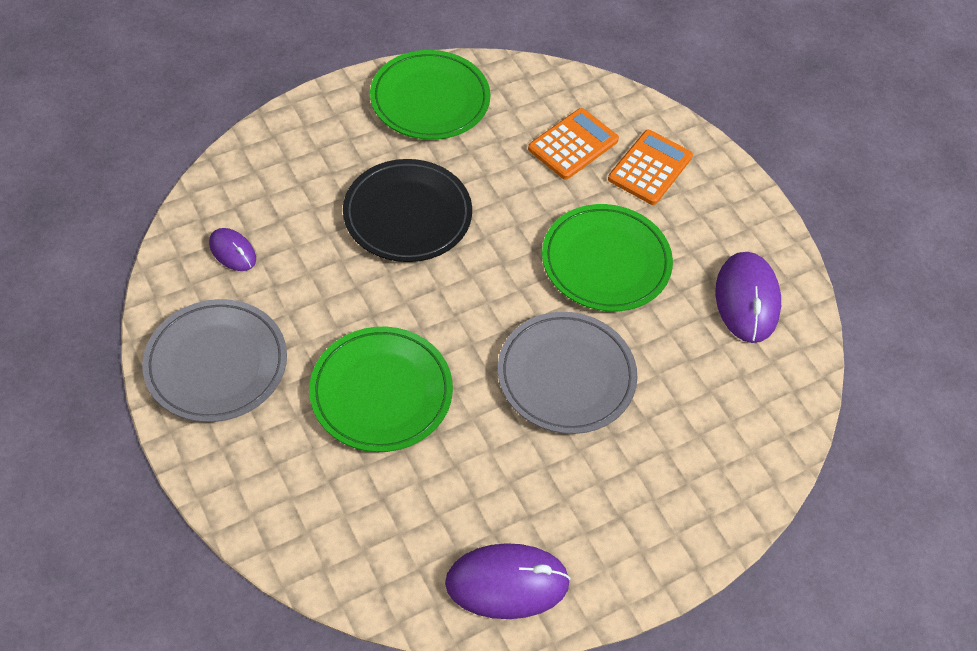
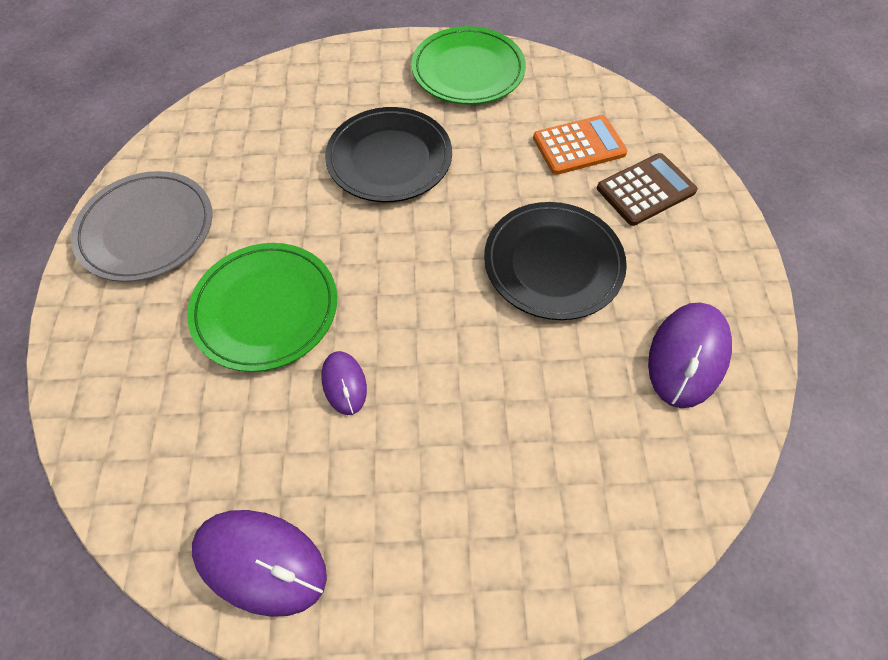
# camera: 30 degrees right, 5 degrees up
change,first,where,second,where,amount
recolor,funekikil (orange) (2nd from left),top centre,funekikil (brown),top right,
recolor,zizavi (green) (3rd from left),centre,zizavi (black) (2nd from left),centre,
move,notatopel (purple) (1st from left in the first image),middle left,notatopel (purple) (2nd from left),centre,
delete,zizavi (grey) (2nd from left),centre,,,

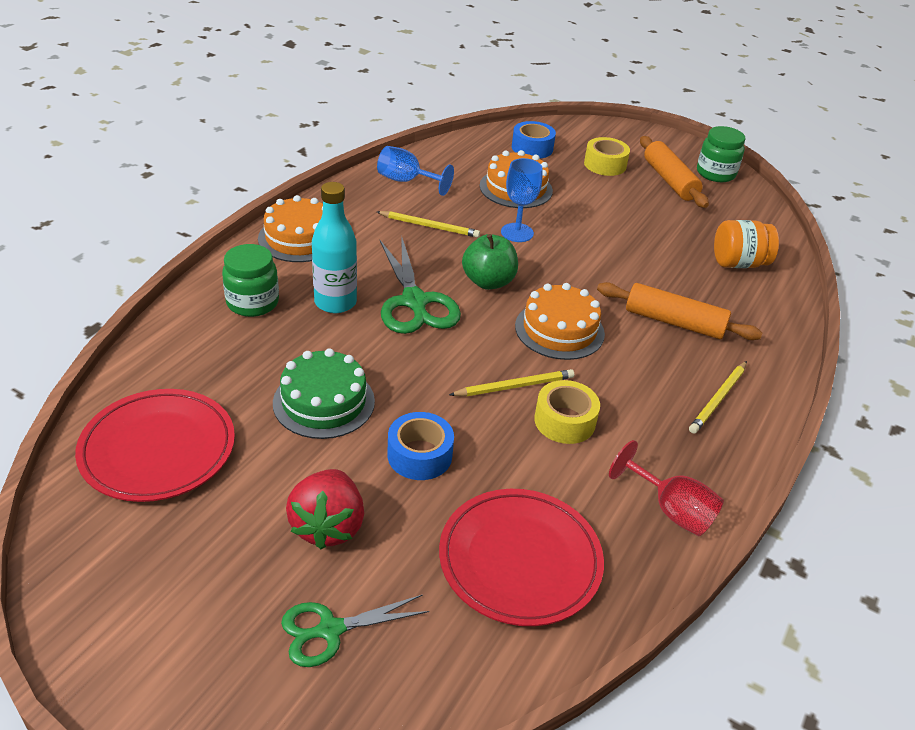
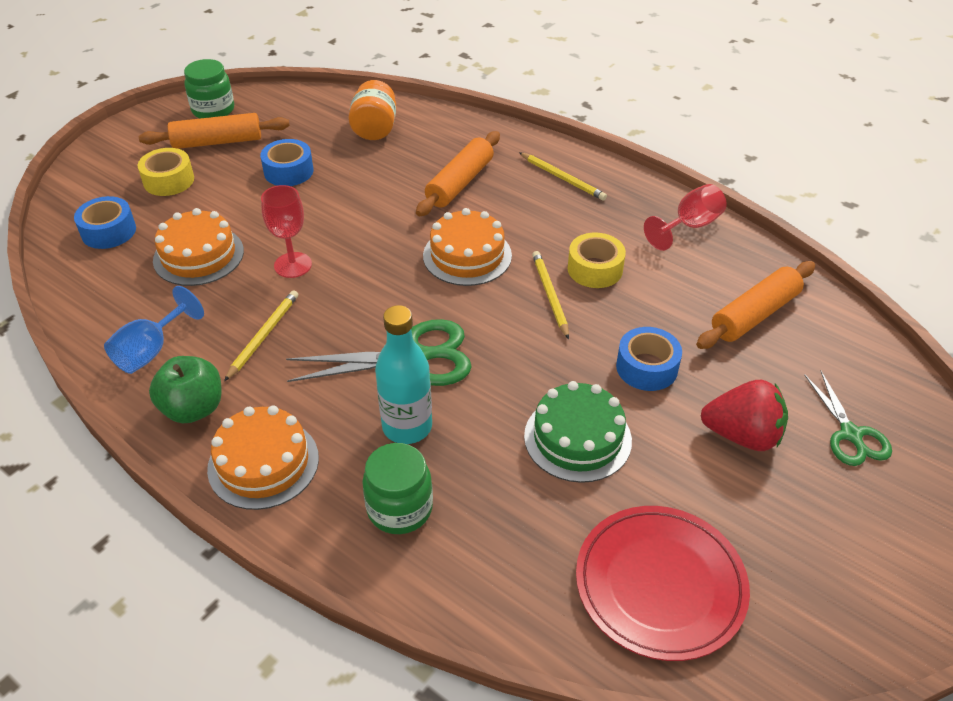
# camera: 80 degrees left, 5 degrees up
change,first,where,second,where,amount
recolor,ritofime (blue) (2nd from left),top centre,ritofime (red) (1st from left),top left,
move,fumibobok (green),centre,,middle left,
replace,zizavi (red) (2nd from left),bottom centre,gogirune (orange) (3rd from left),middle right,
insert,,,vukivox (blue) (2nd from left),top left,

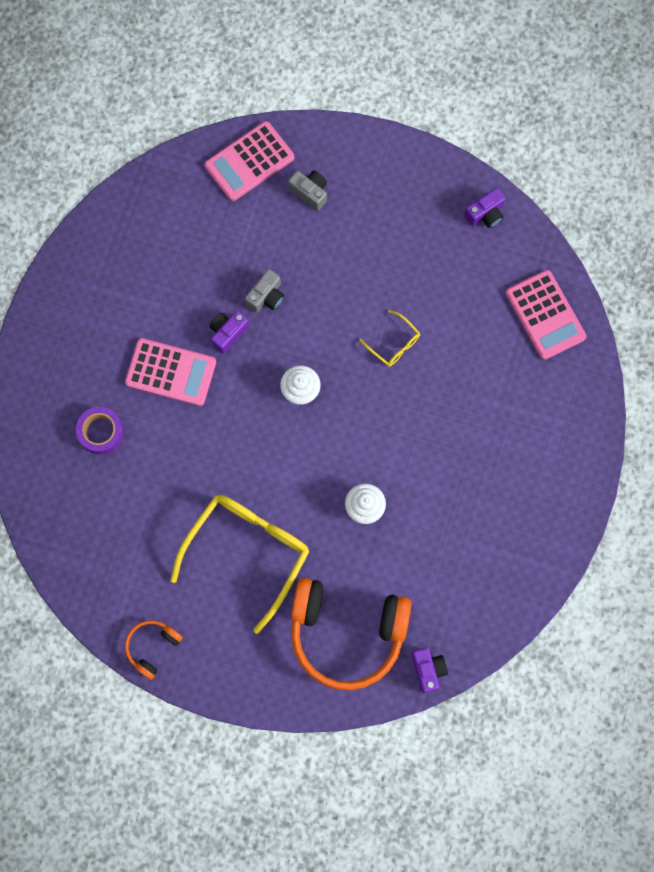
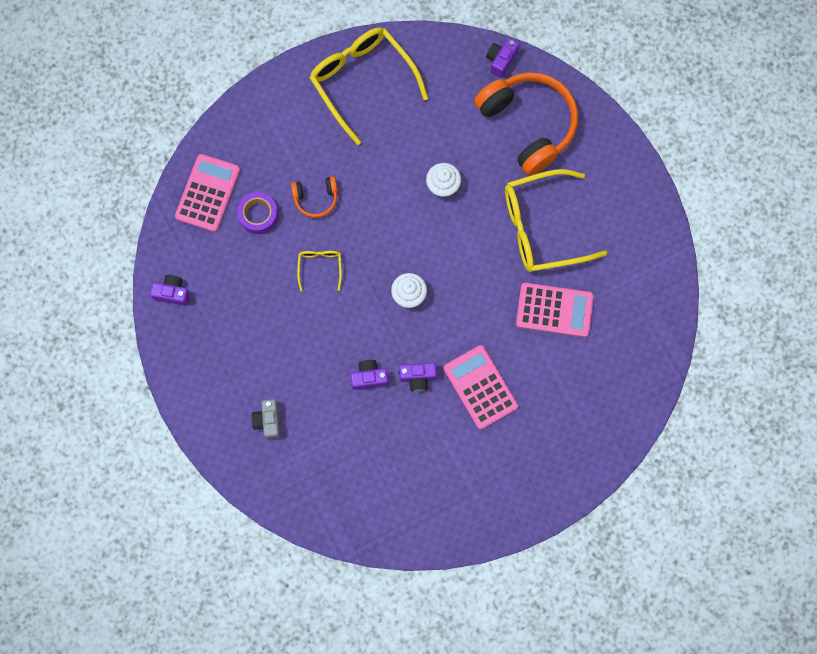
# camera: 135 degrees left, 0 degrees up
change,first,where,second,where,amount
move,funekikil (pink) (2nd from left in the first image),top centre,funekikil (pink) (3rd from left),middle right,
recolor,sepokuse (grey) (1st from left),centre,sepokuse (purple) (2nd from left),centre,
move,vukivox (purple),middle left,,top left,
move,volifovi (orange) (1st from left),bottom left,,top centre,
insert,,,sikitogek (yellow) (2nd from left),top centre,

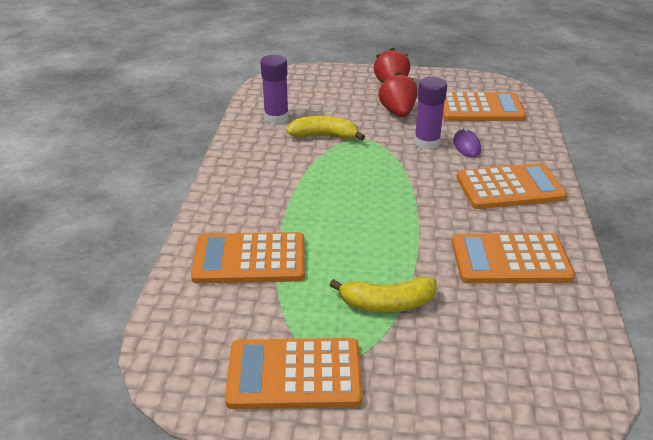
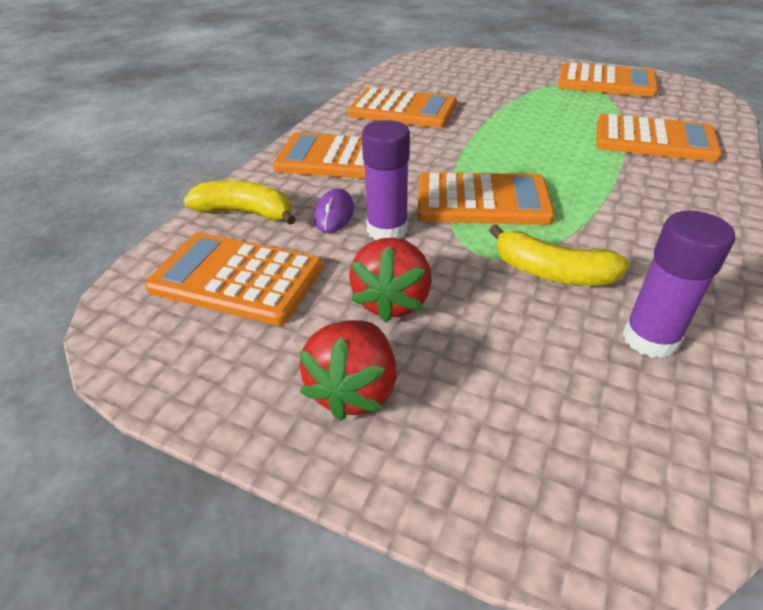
# camera: 160 degrees left, 5 degrees up
change,first,where,second,where,amount
move,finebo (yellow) (2nd from left in the first image),bottom centre,finebo (yellow) (1st from left),top left,
insert,,,funekikil (orange) (4th from left),top centre,

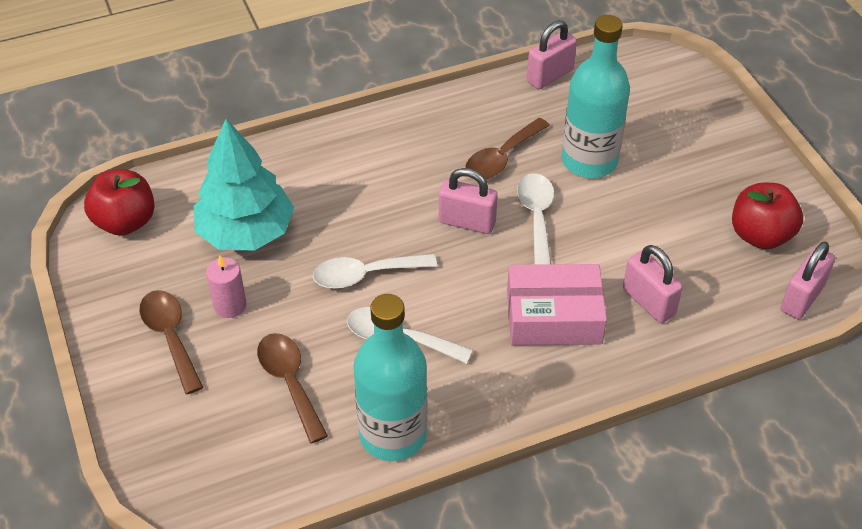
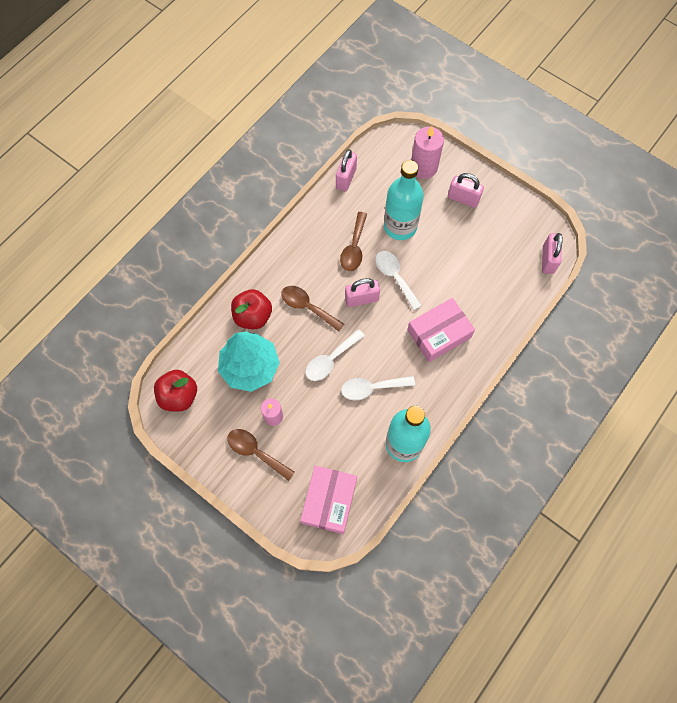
# camera: 30 degrees left, 20 degrees up
change,first,where,second,where,amount
move,fumibobok (red) (2nd from left),middle right,,centre,
move,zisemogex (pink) (3rd from left),middle right,,top right,
move,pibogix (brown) (2nd from left),bottom centre,,centre,
insert,,,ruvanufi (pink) (2nd from left),top centre,
insert,,,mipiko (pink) (1st from left),bottom centre,

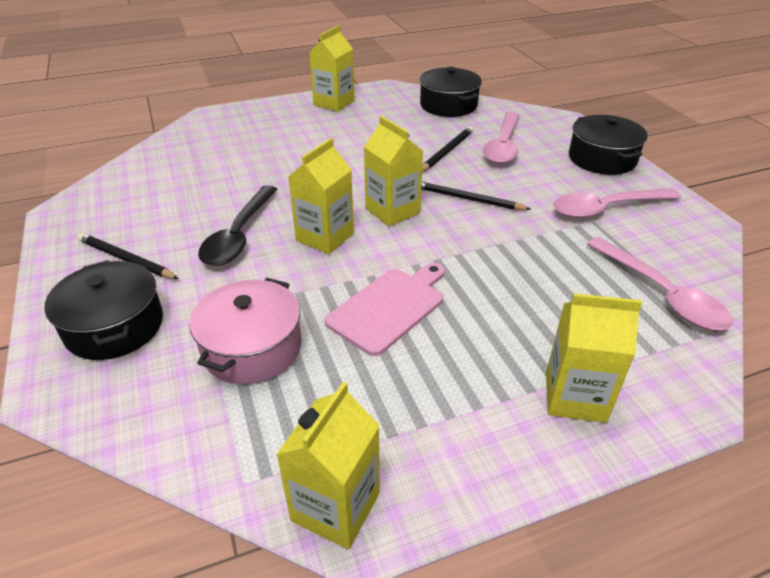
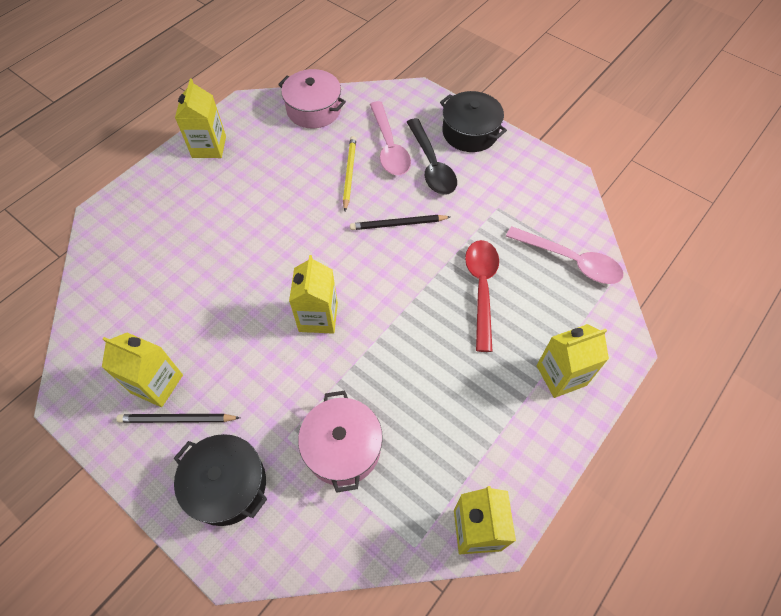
# camera: 30 degrees left, 20 degrees up
change,first,where,second,where,amount
recolor,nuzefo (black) (2nd from left),top centre,nuzefo (pink) (1st from left),top centre,
move,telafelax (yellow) (4th from left in the first image),top centre,telafelax (yellow) (1st from left),middle left,
recolor,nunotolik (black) (2nd from left),top centre,nunotolik (yellow),top centre,
move,pibogix (black),middle left,,top centre,
delete,pibogix (pink) (2nd from left),middle right,,,
delete,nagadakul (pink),centre,,,
insert,,,pibogix (red),centre,

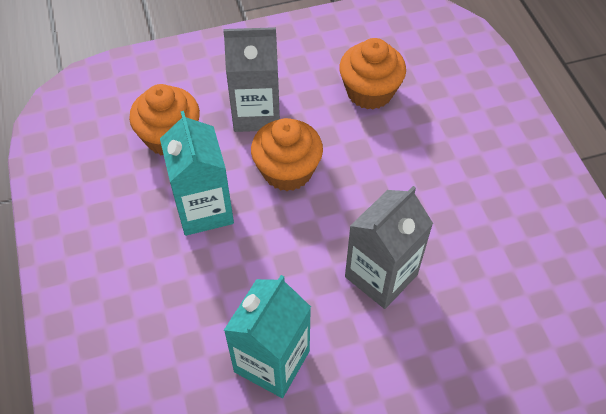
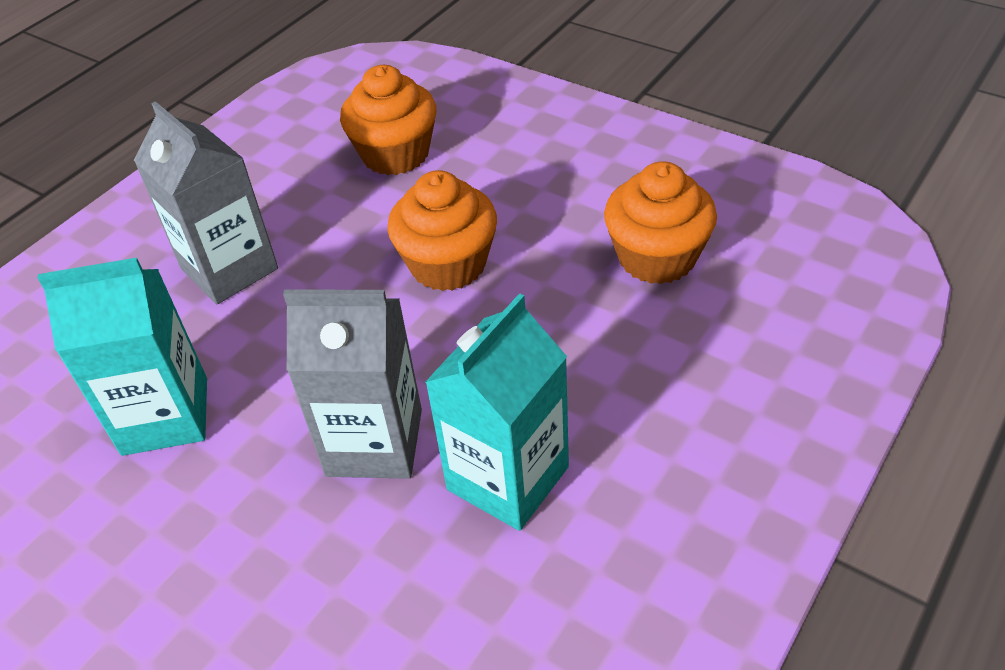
# camera: 55 degrees right, 10 degrees down
change,first,where,second,where,amount
move,telafelax (grey) (1st from left),top centre,,top left,
move,telafelax (turquoise) (1st from left in the first image),middle left,telafelax (turquoise) (2nd from left),centre,

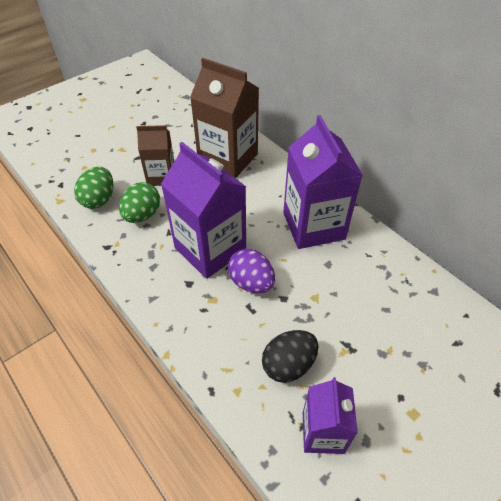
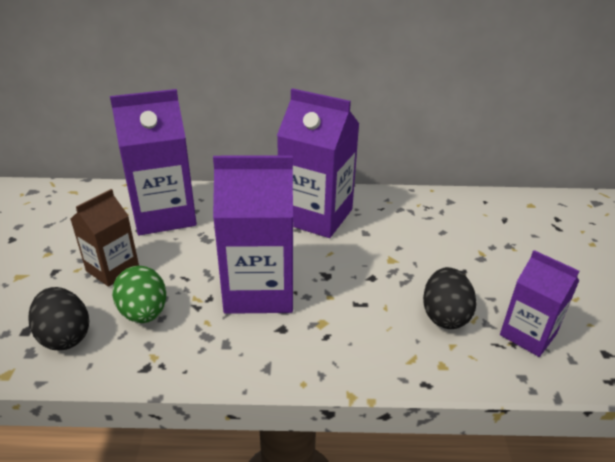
# camera: 50 degrees left, 15 degrees down
change,first,where,second,where,amount
recolor,telafelax (brown) (2nd from left),top centre,telafelax (purple) (1st from left),middle left,
recolor,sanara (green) (1st from left),middle left,sanara (black) (1st from left),bottom left,
delete,sanara (purple),centre,,,

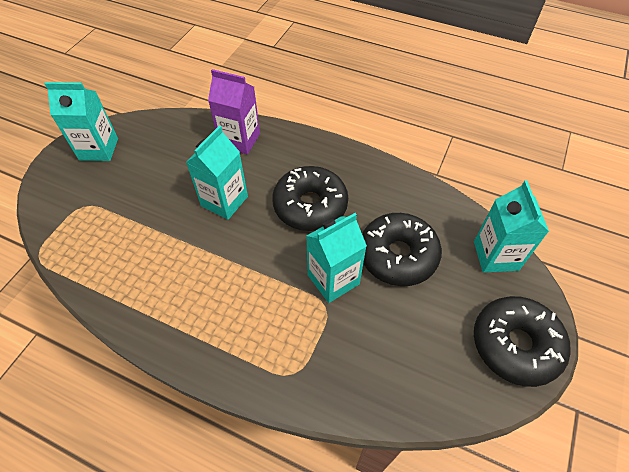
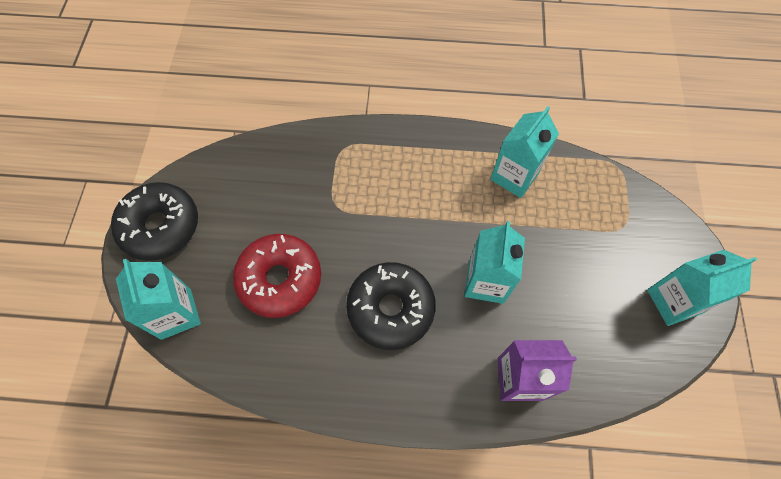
# camera: 160 degrees right, 10 degrees up
change,first,where,second,where,amount
move,telafelax (turquoise) (3rd from left),centre,,top right,
recolor,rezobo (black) (2nd from left),centre,rezobo (red),centre,

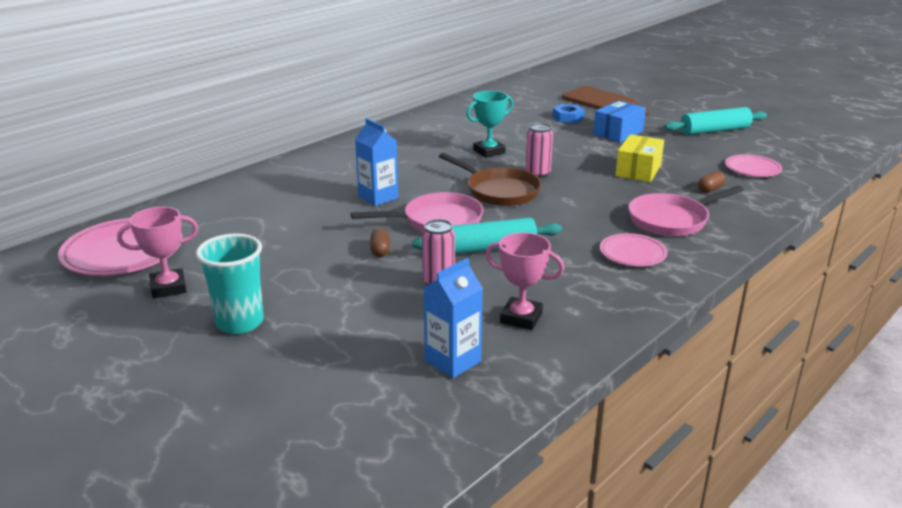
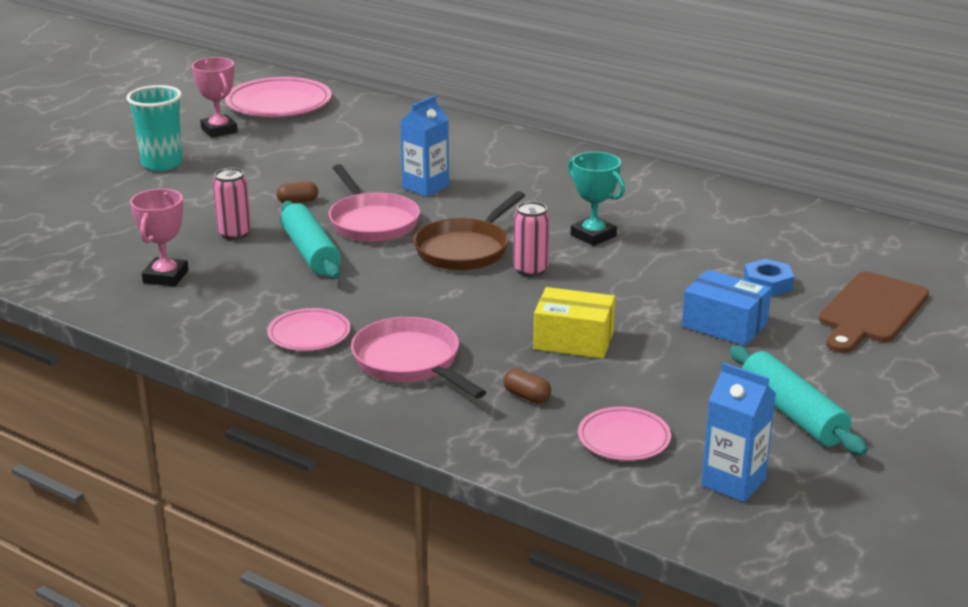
# camera: 80 degrees right, 0 degrees up
change,first,where,second,where,amount
move,telafelax (blue) (2nd from left),centre,,bottom right,

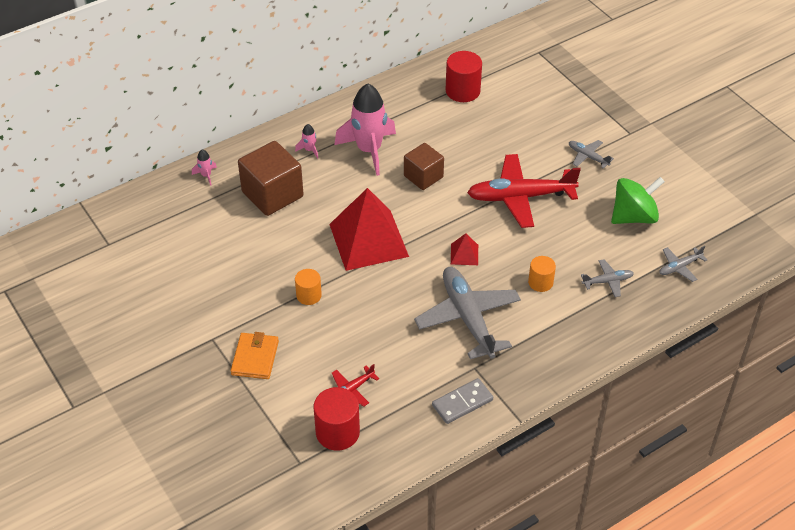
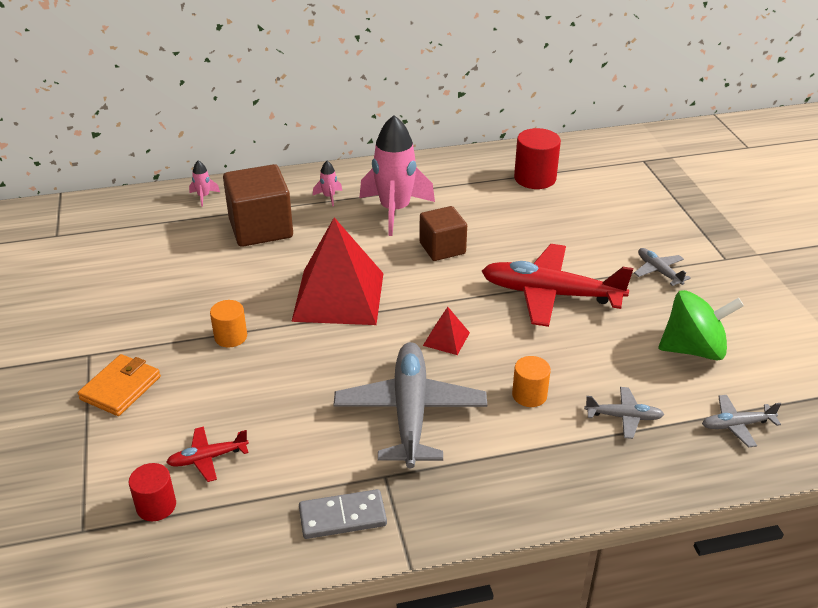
# camera: 20 degrees right, 10 degrees down
change,first,where,second,where,amount
resize,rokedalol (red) (1st from left),bottom centre,,bottom left,x0.62

